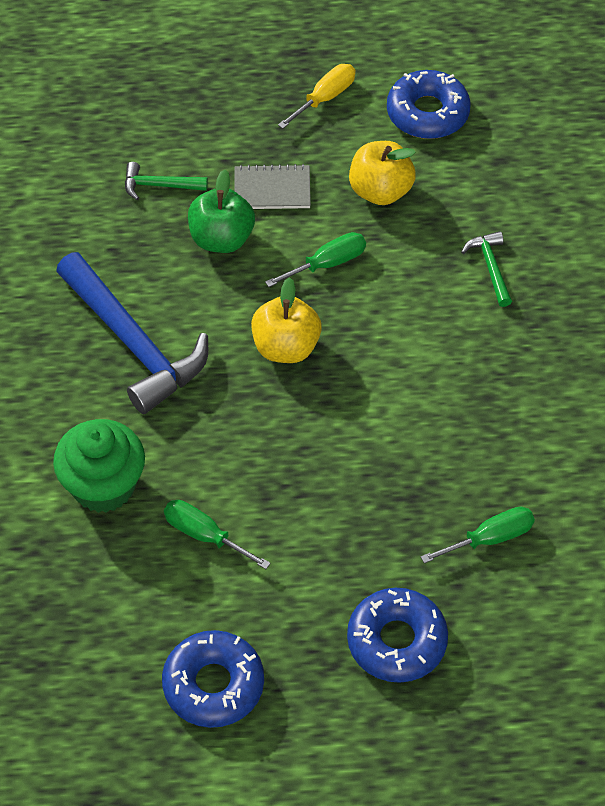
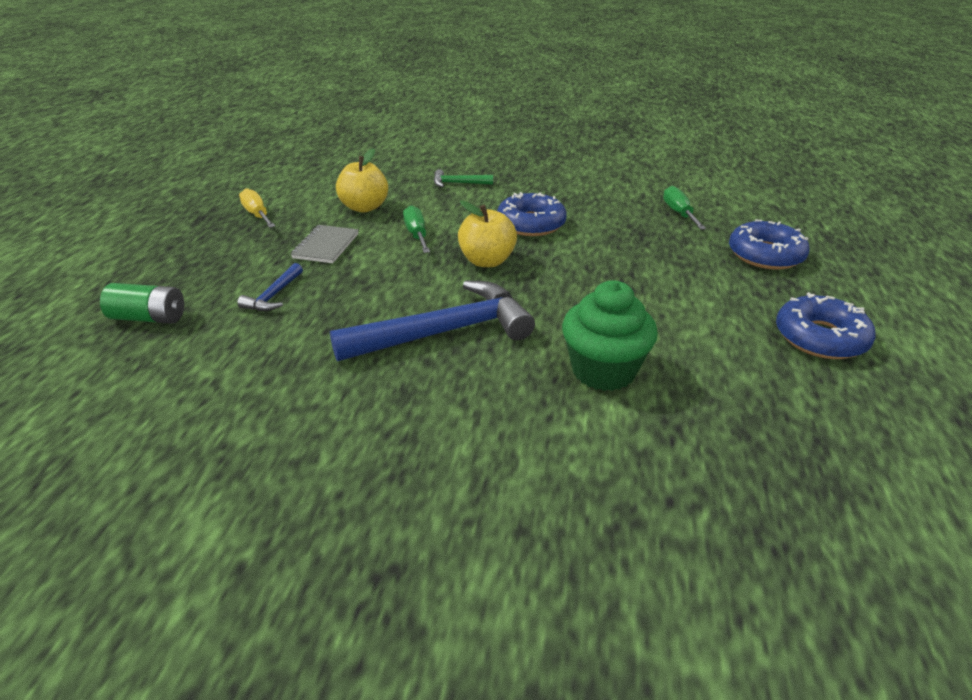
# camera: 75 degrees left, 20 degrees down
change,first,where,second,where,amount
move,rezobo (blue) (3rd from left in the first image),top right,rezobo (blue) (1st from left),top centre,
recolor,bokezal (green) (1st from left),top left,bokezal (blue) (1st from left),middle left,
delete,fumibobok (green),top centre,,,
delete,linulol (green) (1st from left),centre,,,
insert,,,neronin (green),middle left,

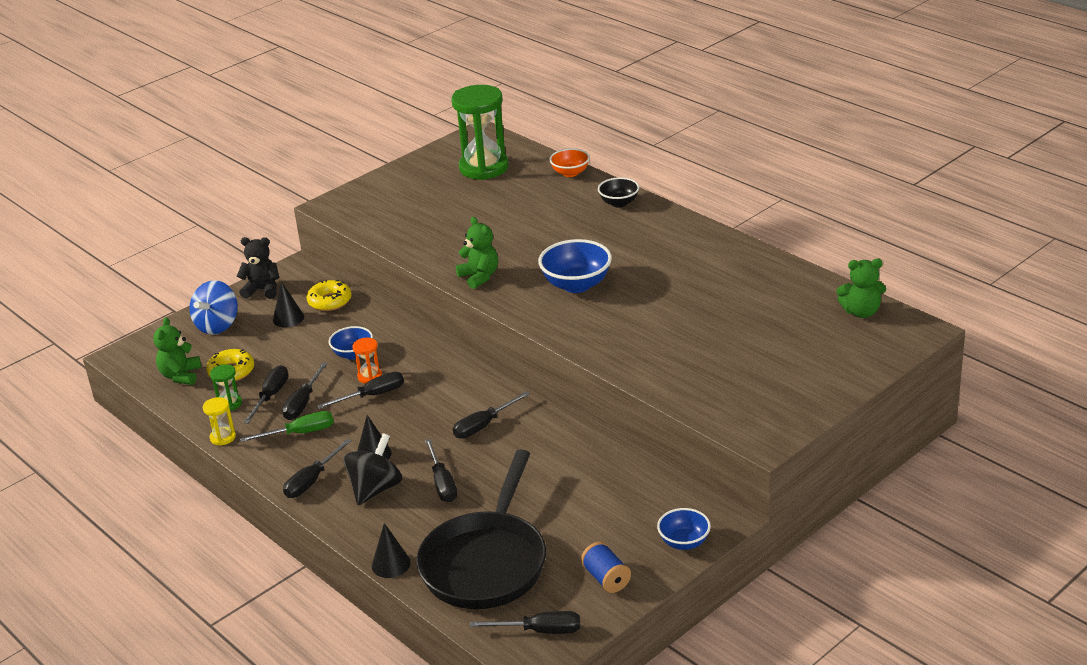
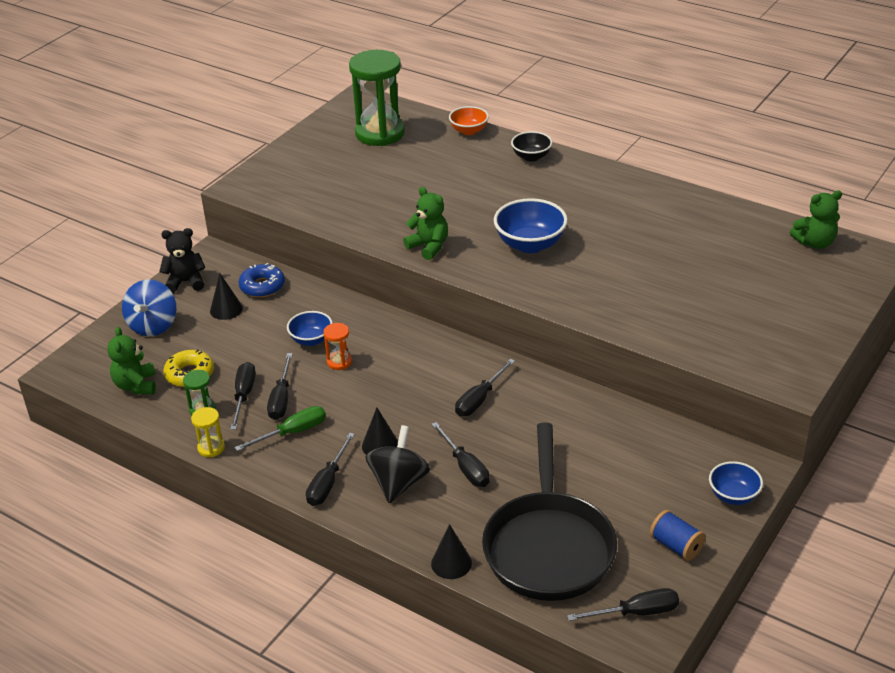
# camera: 15 degrees left, 5 degrees up
change,first,where,second,where,amount
recolor,rezobo (yellow) (2nd from left),middle left,rezobo (blue),middle left,
delete,linulol (black) (4th from left),middle left,,,

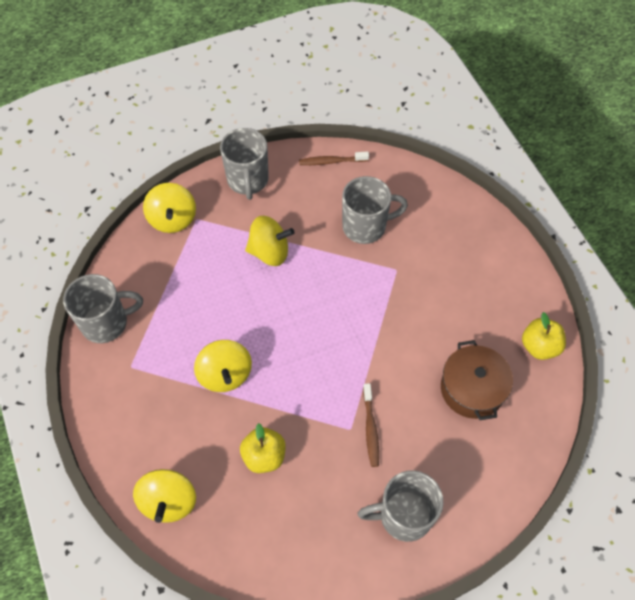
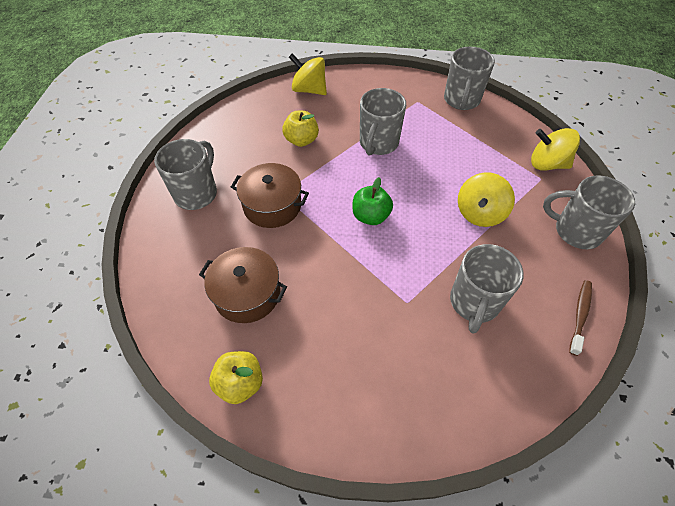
# camera: 120 degrees right, 5 degrees down
change,first,where,second,where,amount
replace,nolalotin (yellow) (3rd from left),centre,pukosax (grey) (2nd from left),top centre,
replace,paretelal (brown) (2nd from left),bottom centre,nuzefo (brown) (2nd from left),centre,
insert,,,fumibobok (green),centre,

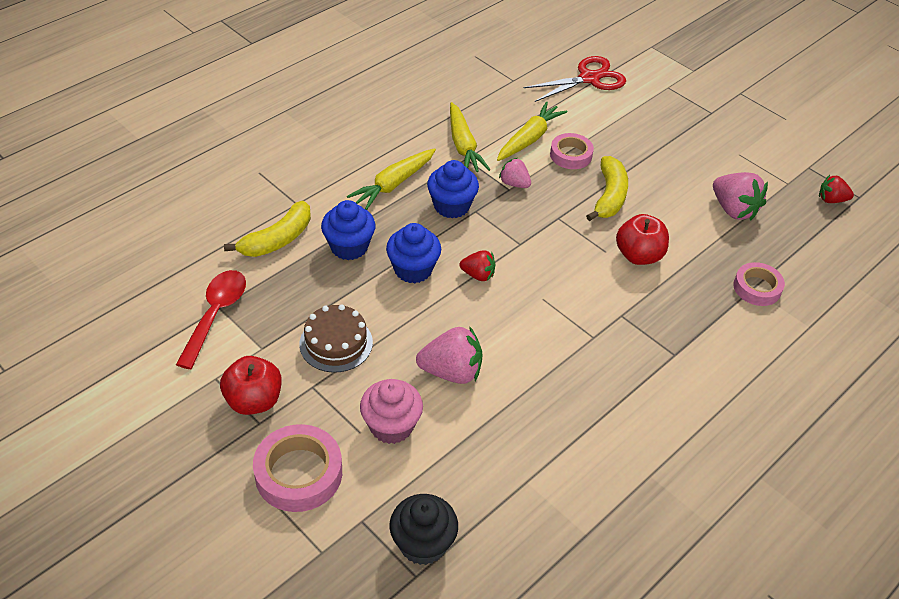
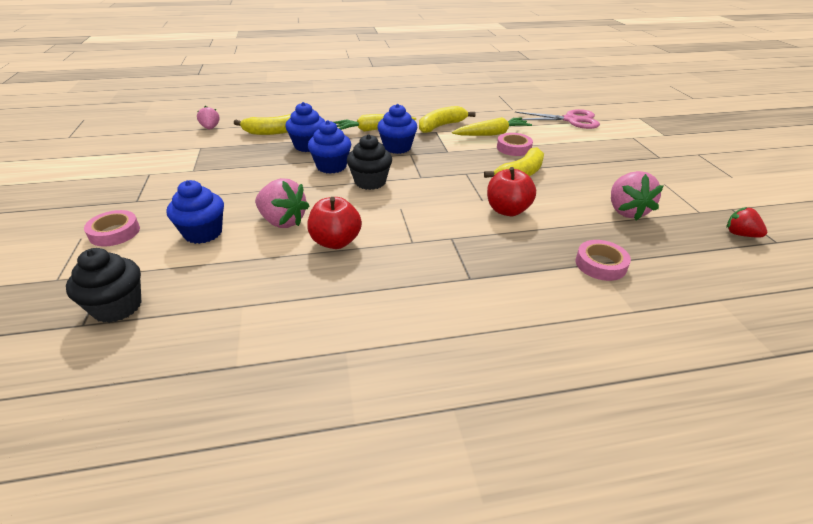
# camera: 35 degrees right, 10 degrees down
change,first,where,second,where,amount
recolor,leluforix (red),top centre,leluforix (pink),top right,
replace,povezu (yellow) (2nd from left),top centre,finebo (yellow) (2nd from left),top centre,
move,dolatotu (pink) (2nd from left in the first image),top centre,dolatotu (pink) (1st from left),top left,
replace,dolatotu (red) (1st from left),centre,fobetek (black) (2nd from left),top centre,
delete,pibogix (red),middle left,,,
delete,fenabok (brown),centre,,,
move,fumibobok (red) (1st from left),middle left,,centre,
recolor,fobetek (pink),bottom centre,fobetek (blue) (1st from left),middle left,
resize,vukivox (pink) (1st from left),bottom left,,middle left,x0.65

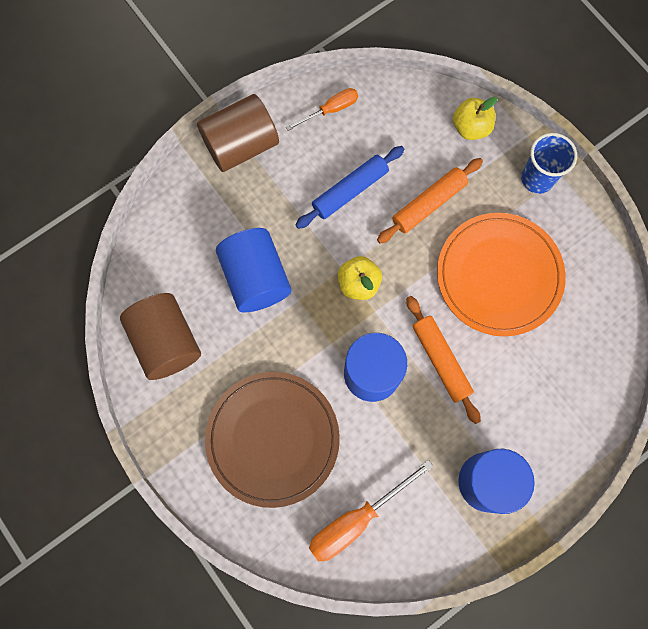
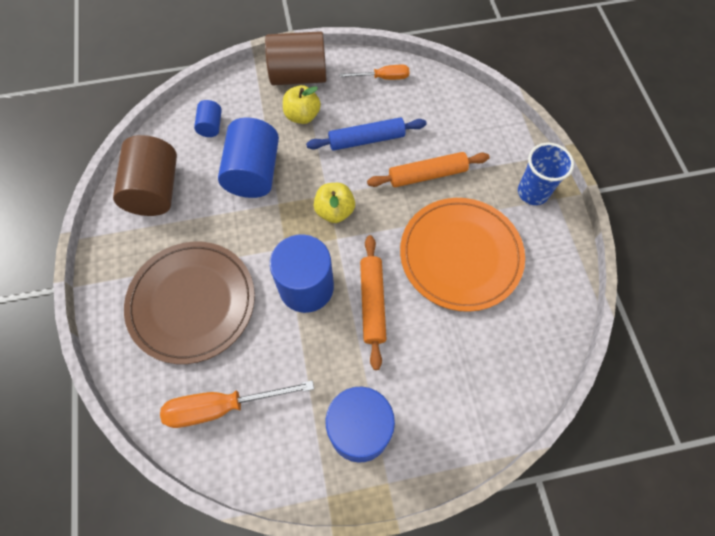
# camera: 25 degrees right, 10 degrees down
change,first,where,second,where,amount
move,fumibobok (yellow) (2nd from left in the first image),top right,fumibobok (yellow) (1st from left),top centre,
insert,,,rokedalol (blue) (1st from left),top left,

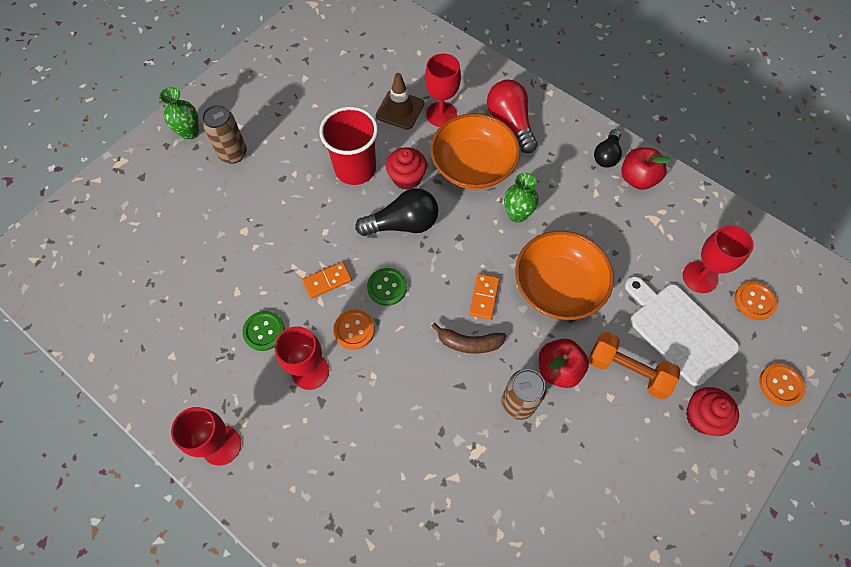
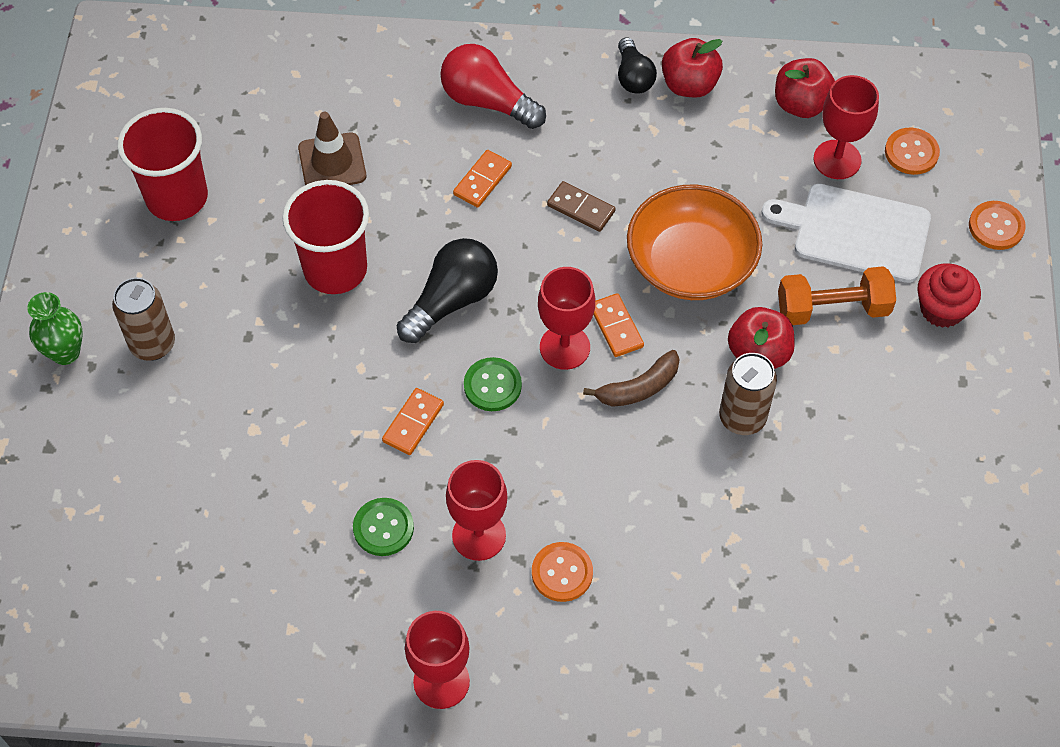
# camera: 35 degrees left, 5 degrees down
change,first,where,second,where,amount
move,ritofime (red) (3rd from left),top centre,,centre,
replace,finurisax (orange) (1st from left),top centre,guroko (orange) (2nd from left),top centre,
delete,fobetek (red) (1st from left),top centre,,,
replace,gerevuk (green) (2nd from left),centre,guroko (brown),top centre,
move,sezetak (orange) (1st from left),centre,,bottom centre,
insert,,,fumibobok (red) (3rd from left),top right,
insert,,,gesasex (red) (1st from left),top left,

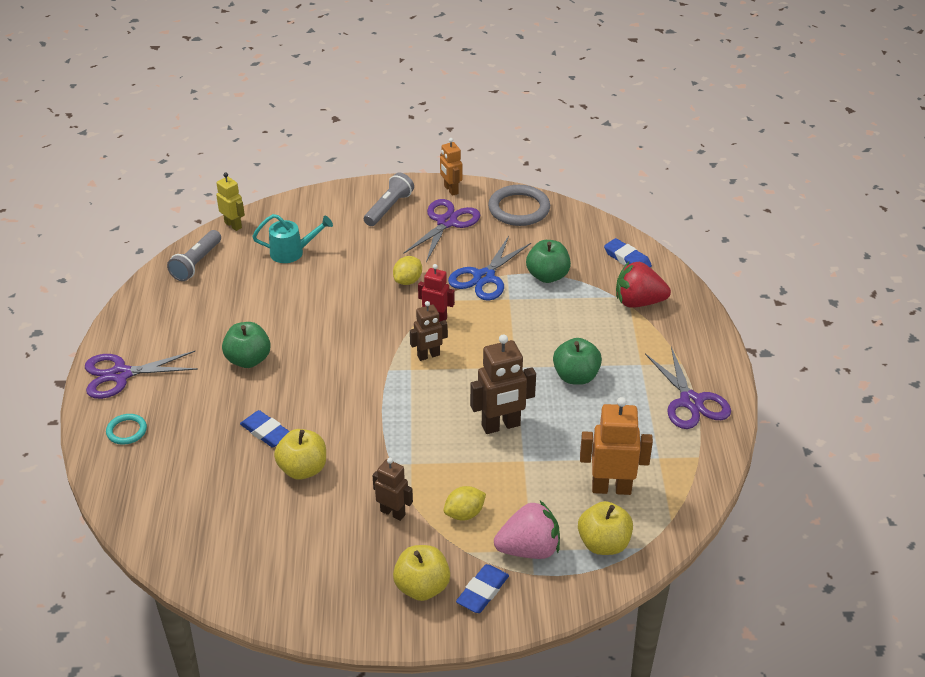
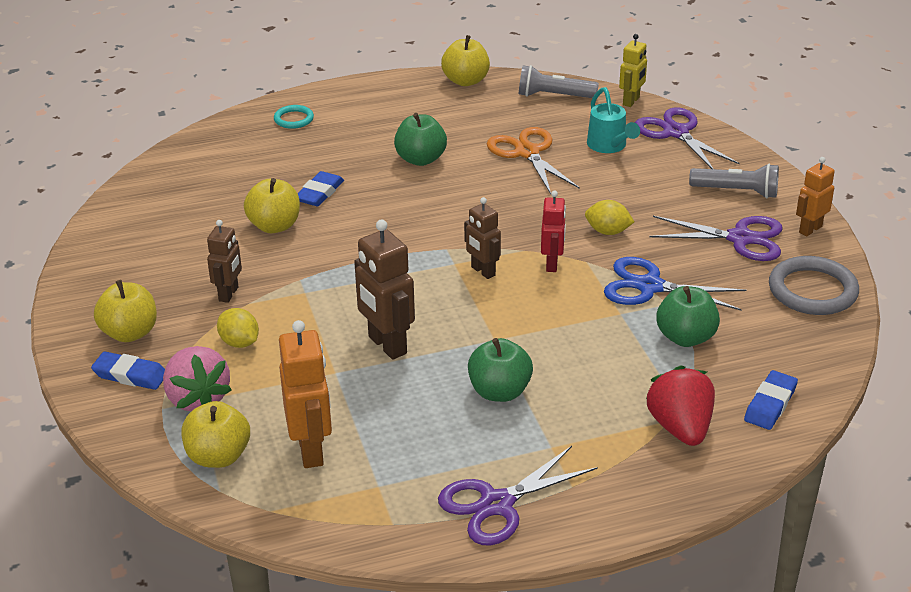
# camera: 75 degrees right, 5 degrees down
change,first,where,second,where,amount
move,leluforix (purple) (1st from left in the first image),middle left,leluforix (purple) (2nd from left),top right,
insert,,,fumibobok (yellow) (4th from left),top centre,
insert,,,leluforix (orange),top centre,

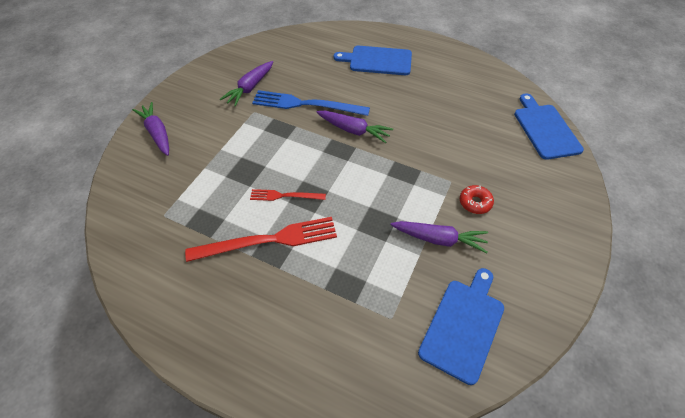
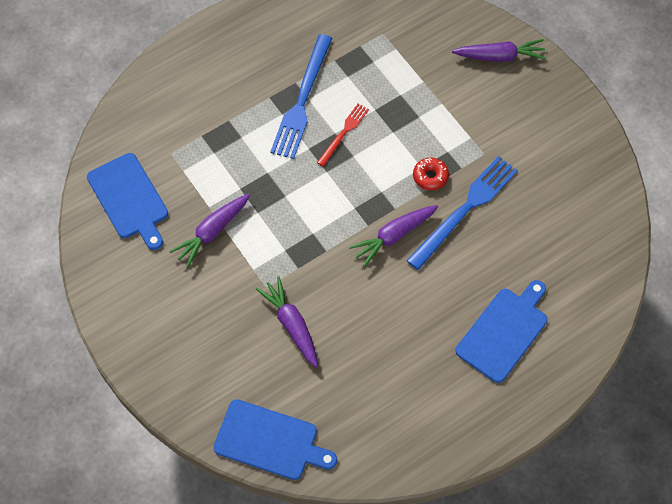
# camera: 120 degrees right, 10 degrees up
change,first,where,second,where,amount
move,povezu (purple) (2nd from left),top centre,,centre,
move,rezobo (red),middle right,,centre,
recolor,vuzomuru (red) (1st from left),centre,vuzomuru (blue) (1st from left),top centre,

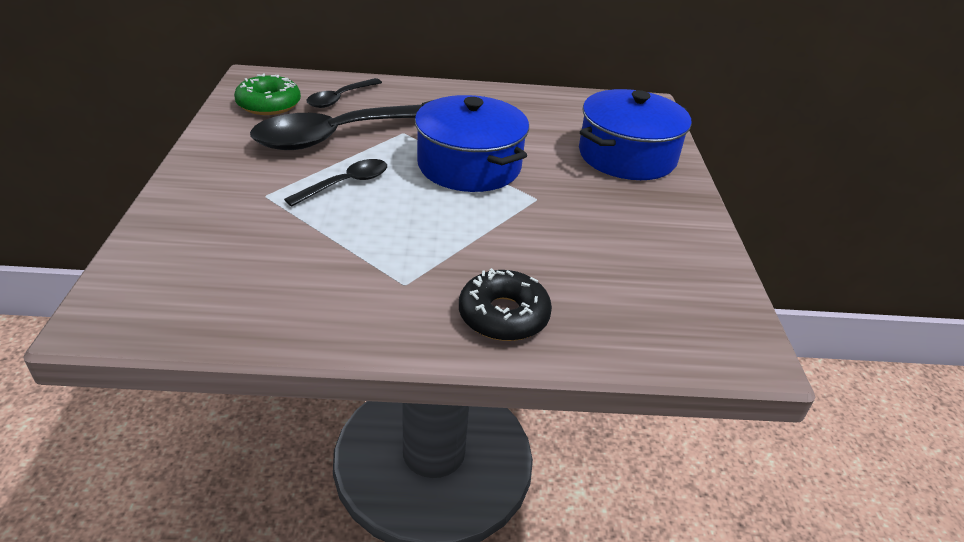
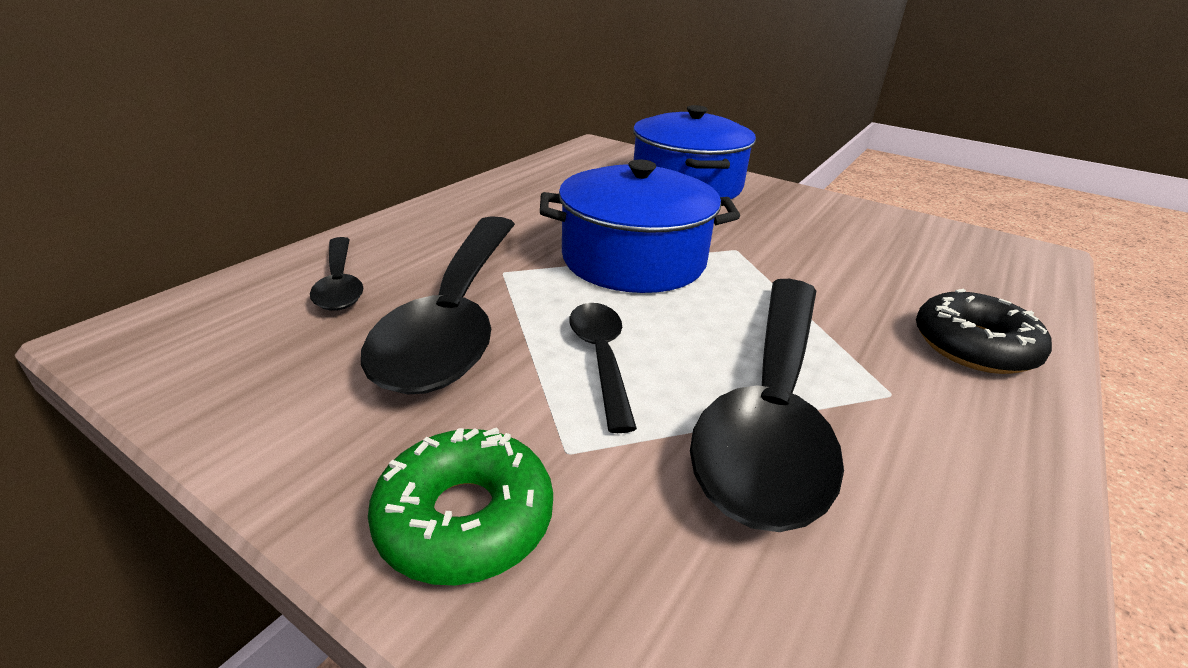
# camera: 55 degrees left, 5 degrees down
change,first,where,second,where,amount
move,rezobo (green),top left,,bottom centre,
insert,,,pibogix (black) (4th from left),centre,

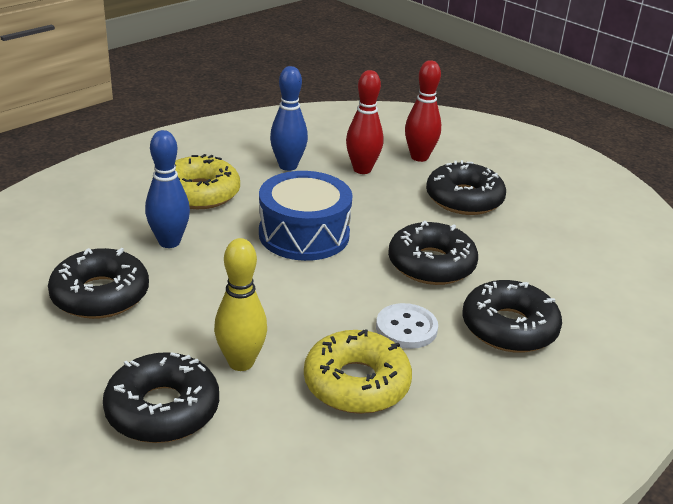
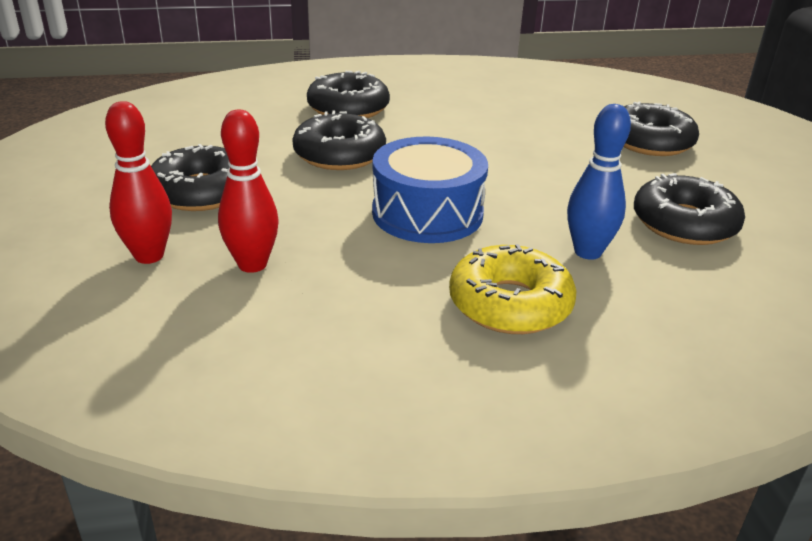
# camera: 145 degrees left, 0 degrees up
change,first,where,second,where,amount
delete,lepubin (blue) (2nd from left),top centre,,,
delete,lepubin (yellow),centre,,,
delete,sezetak (white),centre,,,
delete,rezobo (yellow) (2nd from left),bottom centre,,,

